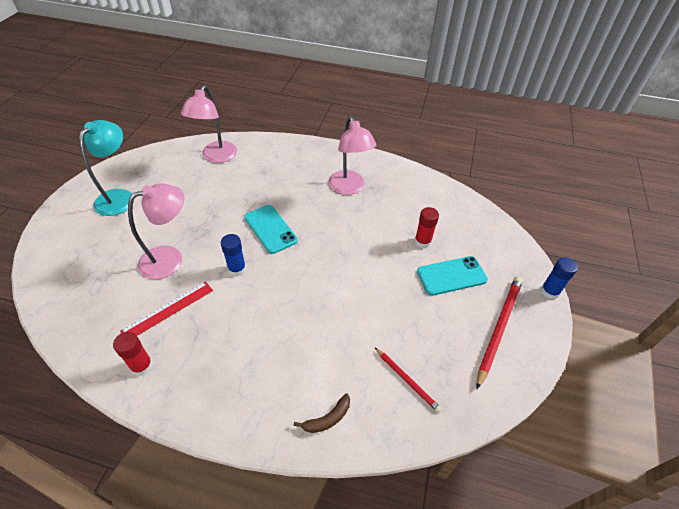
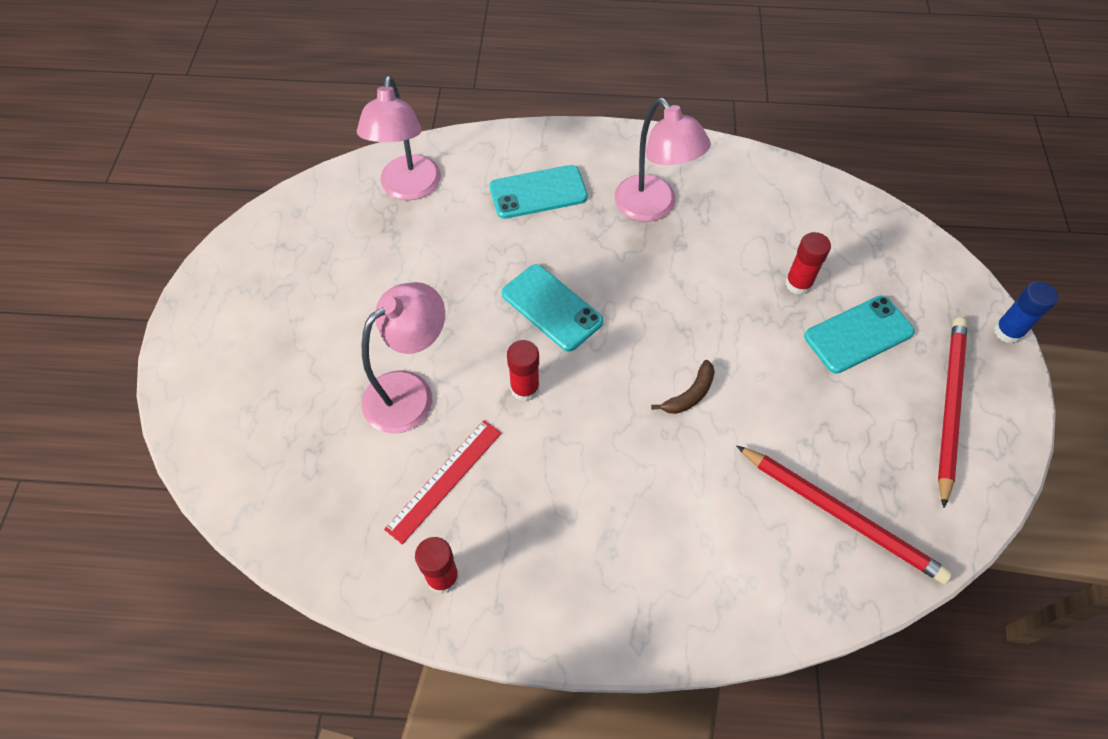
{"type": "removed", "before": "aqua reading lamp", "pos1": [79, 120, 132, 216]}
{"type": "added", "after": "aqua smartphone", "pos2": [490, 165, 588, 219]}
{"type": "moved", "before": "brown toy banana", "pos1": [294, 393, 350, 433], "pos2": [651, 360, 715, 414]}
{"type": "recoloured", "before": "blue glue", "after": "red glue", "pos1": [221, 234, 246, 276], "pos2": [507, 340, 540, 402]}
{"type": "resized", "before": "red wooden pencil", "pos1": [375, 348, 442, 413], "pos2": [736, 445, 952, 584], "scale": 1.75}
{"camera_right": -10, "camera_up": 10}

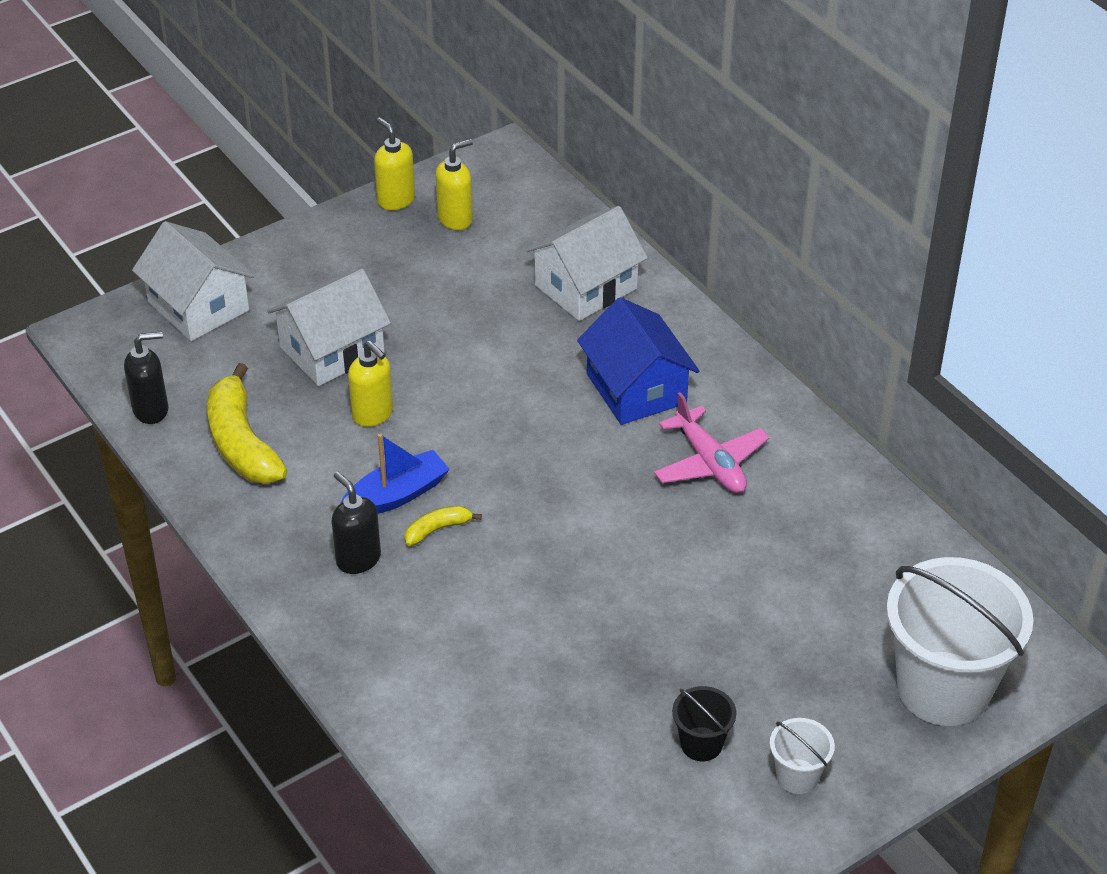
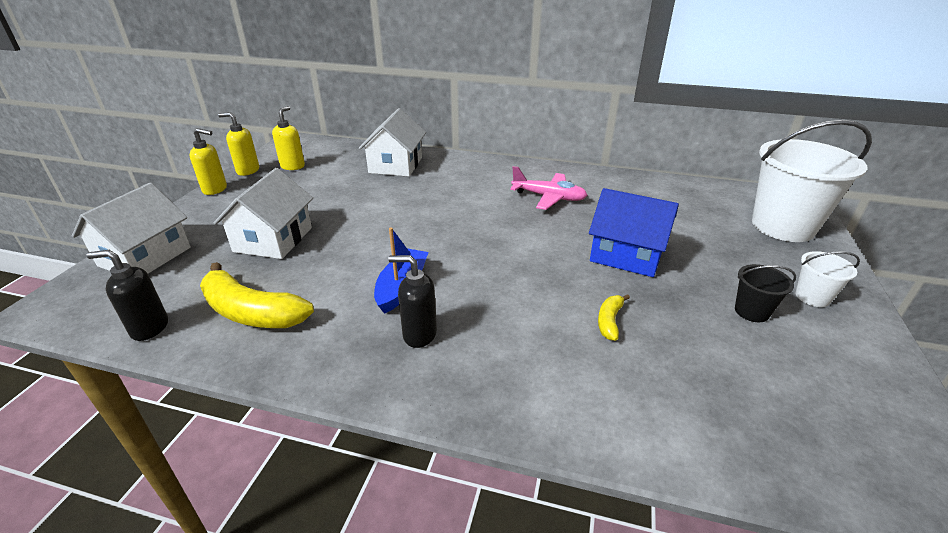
{"type": "moved", "before": "yellow soap pump", "pos1": [348, 341, 393, 427], "pos2": [189, 128, 227, 195]}
{"type": "moved", "before": "yellow toy banana", "pos1": [405, 506, 482, 546], "pos2": [598, 294, 630, 341]}
{"type": "moved", "before": "blue toy house", "pos1": [577, 297, 699, 425], "pos2": [589, 188, 679, 277]}
{"type": "turned", "before": "black soap pump", "pos1": [124, 332, 169, 424], "pos2": [86, 250, 168, 341], "turn": -120}
{"type": "turned", "before": "snow-white toy house", "pos1": [132, 221, 255, 341], "pos2": [72, 183, 191, 273], "turn": -75}
{"camera_right": -40, "camera_up": -10}

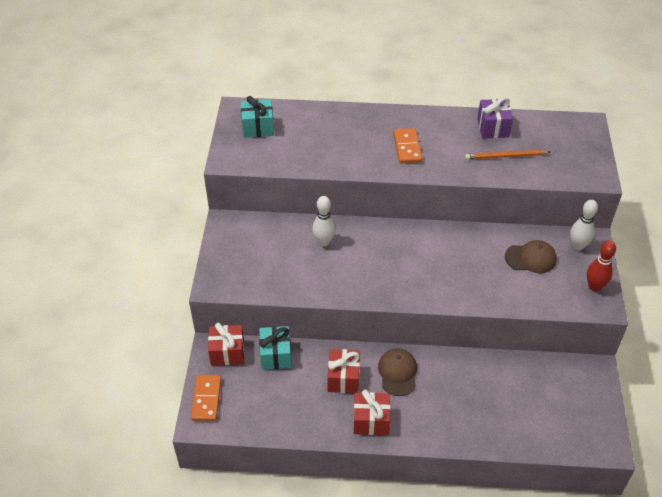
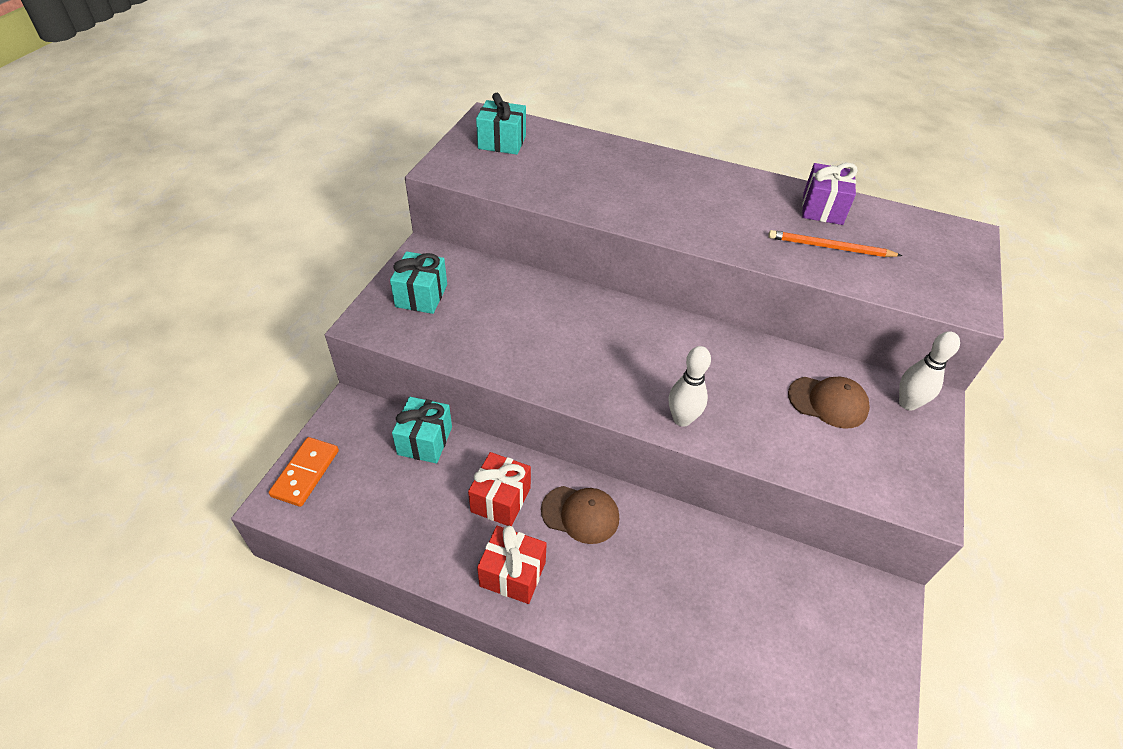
{"type": "removed", "before": "red present", "pos1": [208, 323, 244, 366]}
{"type": "removed", "before": "bright orange domino", "pos1": [393, 128, 422, 164]}
{"type": "removed", "before": "red tenpin", "pos1": [587, 240, 616, 291]}
{"type": "added", "after": "aqua present", "pos2": [390, 251, 447, 314]}
{"type": "moved", "before": "snow-white tenpin", "pos1": [312, 196, 336, 247], "pos2": [669, 346, 711, 427]}
{"type": "turned", "before": "brown baseball cap", "pos1": [378, 348, 417, 396], "pos2": [541, 486, 619, 544], "turn": 90}
{"camera_right": 15, "camera_up": 0}

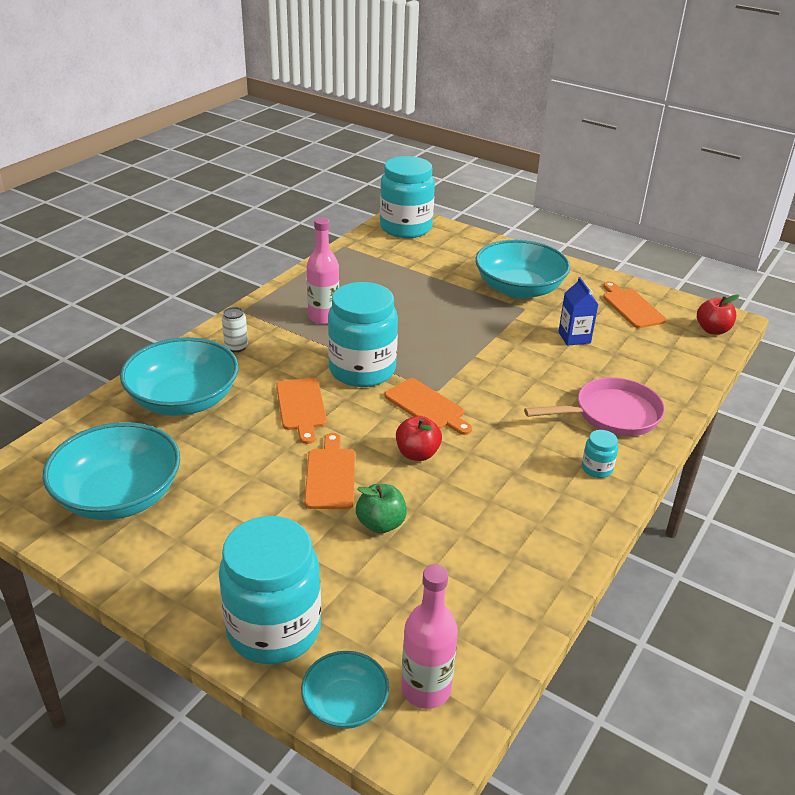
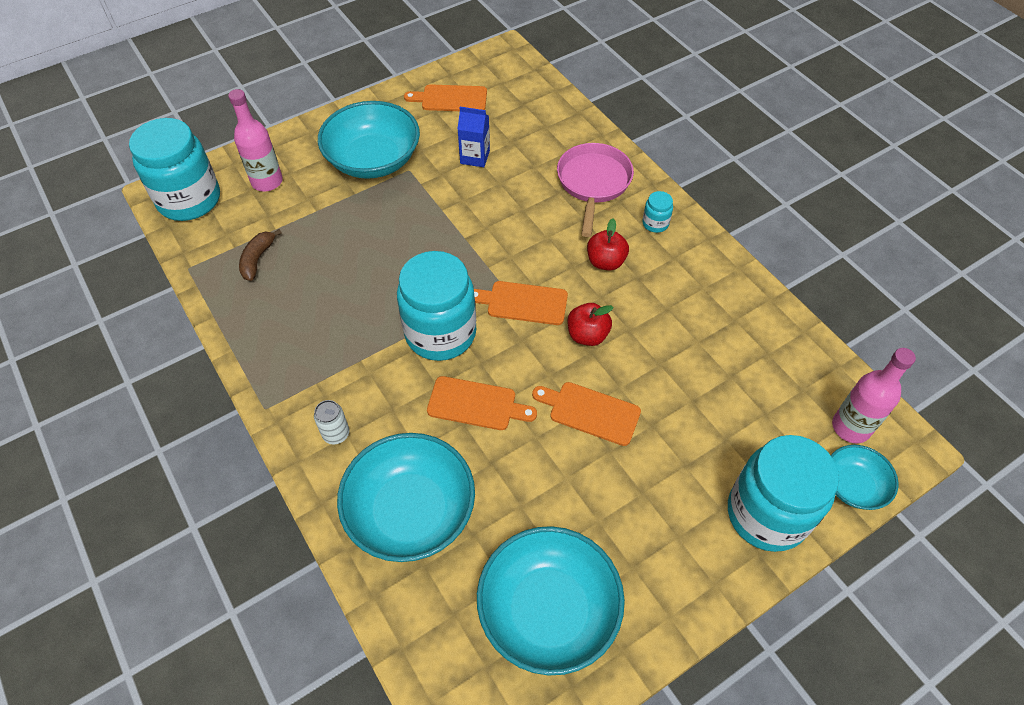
{"type": "removed", "before": "green toy apple", "pos1": [356, 484, 407, 534]}
{"type": "added", "after": "brown toy banana", "pos2": [239, 229, 282, 281]}
{"type": "moved", "before": "rose-pink drink bottle", "pos1": [307, 217, 339, 324], "pos2": [228, 89, 283, 192]}
{"type": "moved", "before": "red toy apple", "pos1": [697, 294, 739, 335], "pos2": [587, 218, 629, 270]}
{"type": "turned", "before": "bright orange cutting board", "pos1": [385, 378, 472, 435], "pos2": [474, 281, 568, 325], "turn": -150}
{"camera_right": -65, "camera_up": 20}

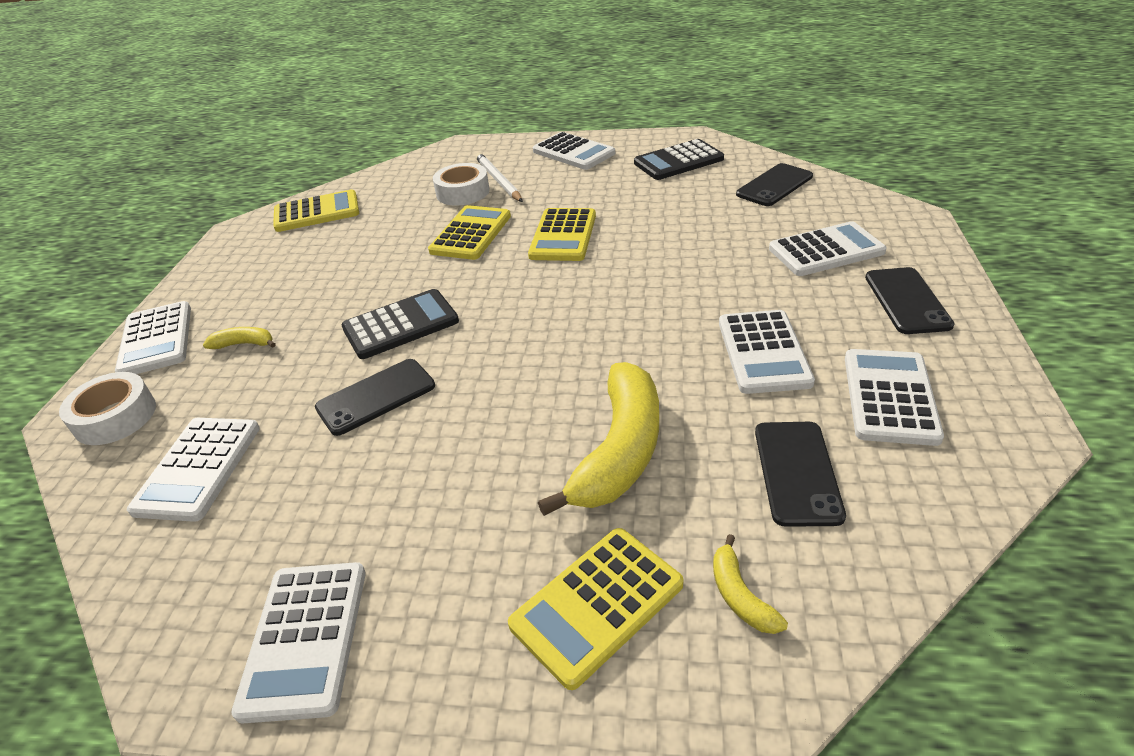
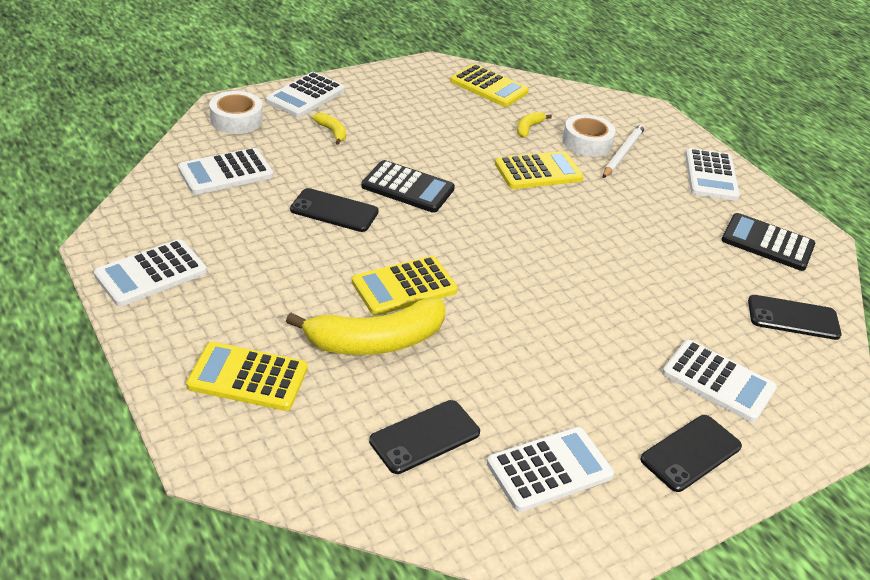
{"type": "removed", "before": "snow-white adding machine", "pos1": [719, 310, 815, 394]}
{"type": "moved", "before": "yellow adding machine", "pos1": [528, 208, 596, 261], "pos2": [352, 256, 458, 315]}
{"type": "moved", "before": "yellow toy banana", "pos1": [713, 534, 788, 634], "pos2": [517, 112, 552, 138]}
{"camera_right": 45, "camera_up": 0}

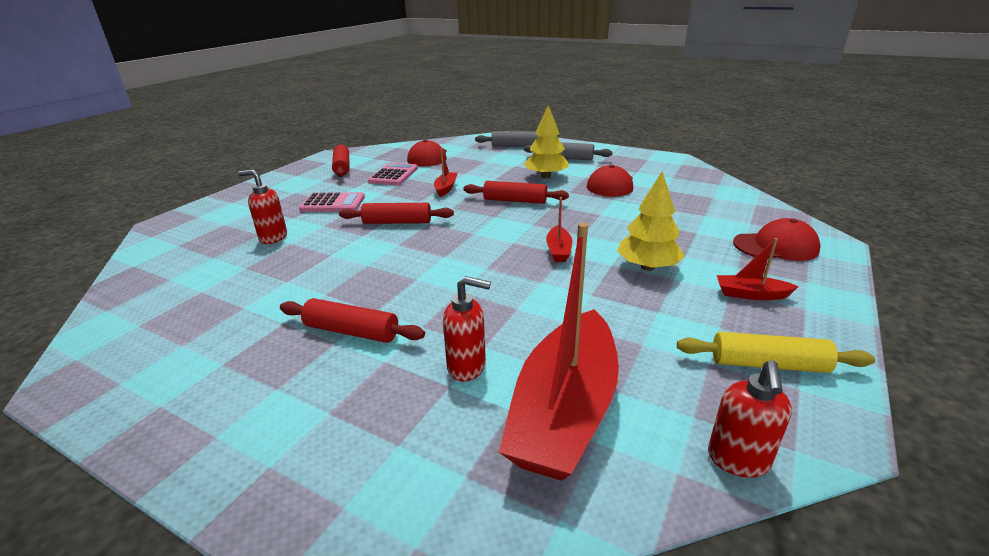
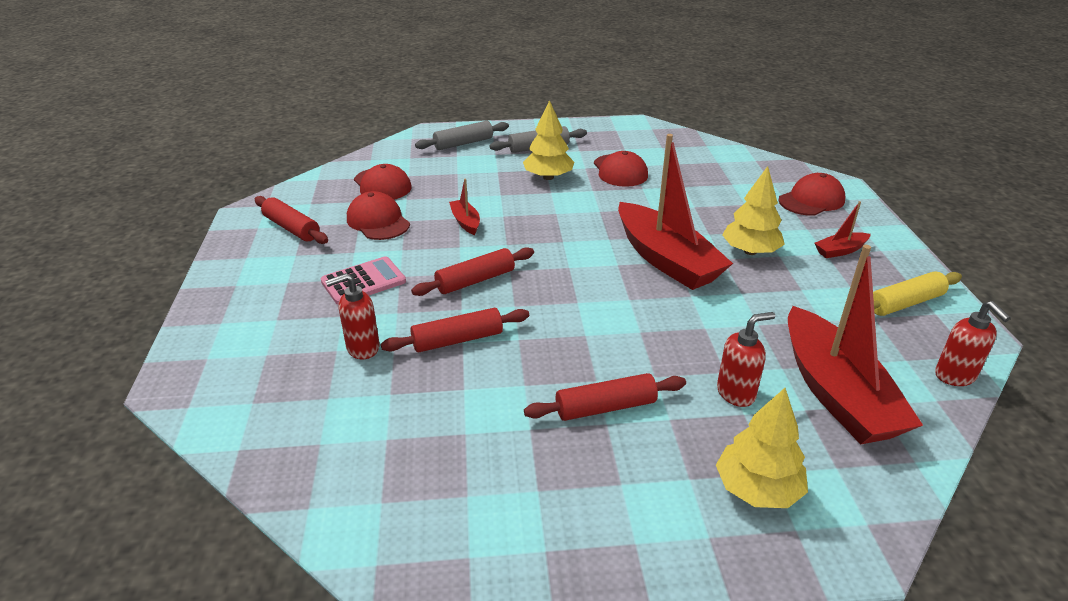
{"type": "added", "after": "yellow toy tree", "pos2": [716, 388, 808, 508]}
{"type": "moved", "before": "red rolling pin", "pos1": [464, 181, 569, 204], "pos2": [381, 308, 529, 352]}
{"type": "replaced", "before": "rose-pink adding machine", "after": "red baseball cap", "pos1": [368, 163, 418, 185], "pos2": [347, 191, 410, 240]}
{"type": "resized", "before": "red toy boat", "pos1": [546, 197, 572, 262], "pos2": [618, 134, 733, 290], "scale": 2.31}
{"camera_right": -35, "camera_up": 5}

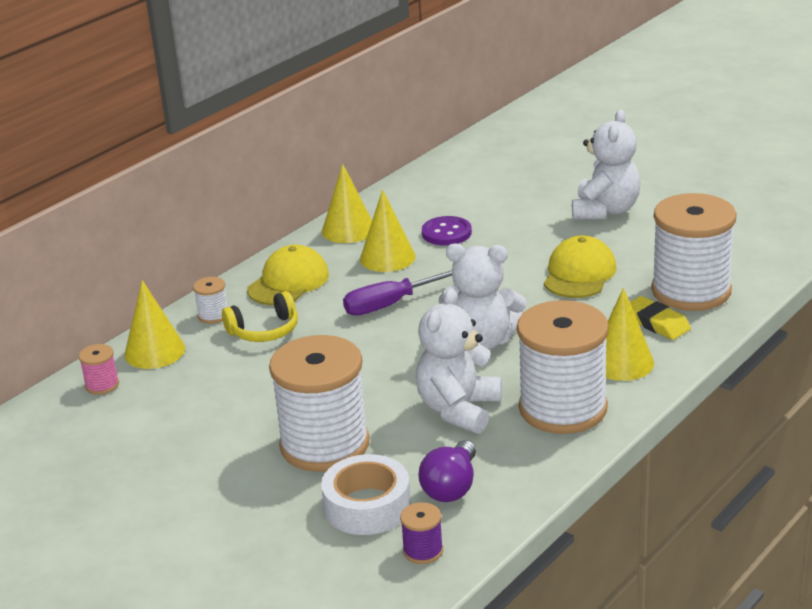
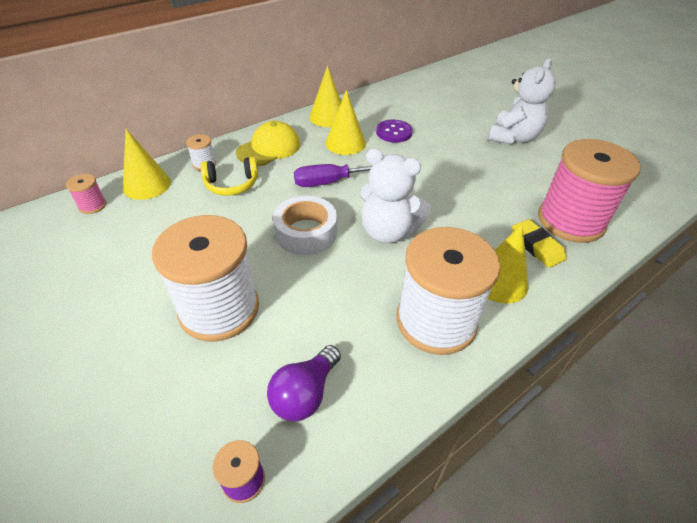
{"type": "removed", "before": "snow-white teddy bear", "pos1": [416, 288, 502, 434]}
{"type": "removed", "before": "yellow baseball cap", "pos1": [544, 235, 617, 298]}
{"type": "moved", "before": "snow-white roll of tape", "pos1": [321, 454, 411, 535], "pos2": [273, 196, 337, 255]}
{"type": "recoloured", "before": "snow-white spool", "after": "rose-pink spool", "pos1": [651, 193, 737, 311], "pos2": [538, 139, 641, 243]}
{"camera_right": 10, "camera_up": 15}

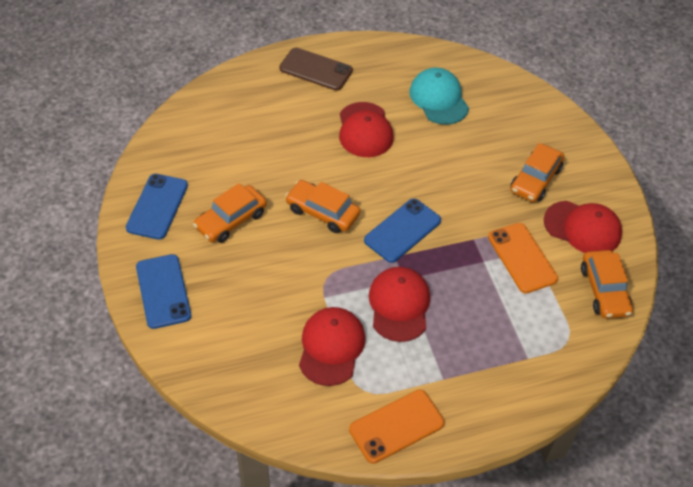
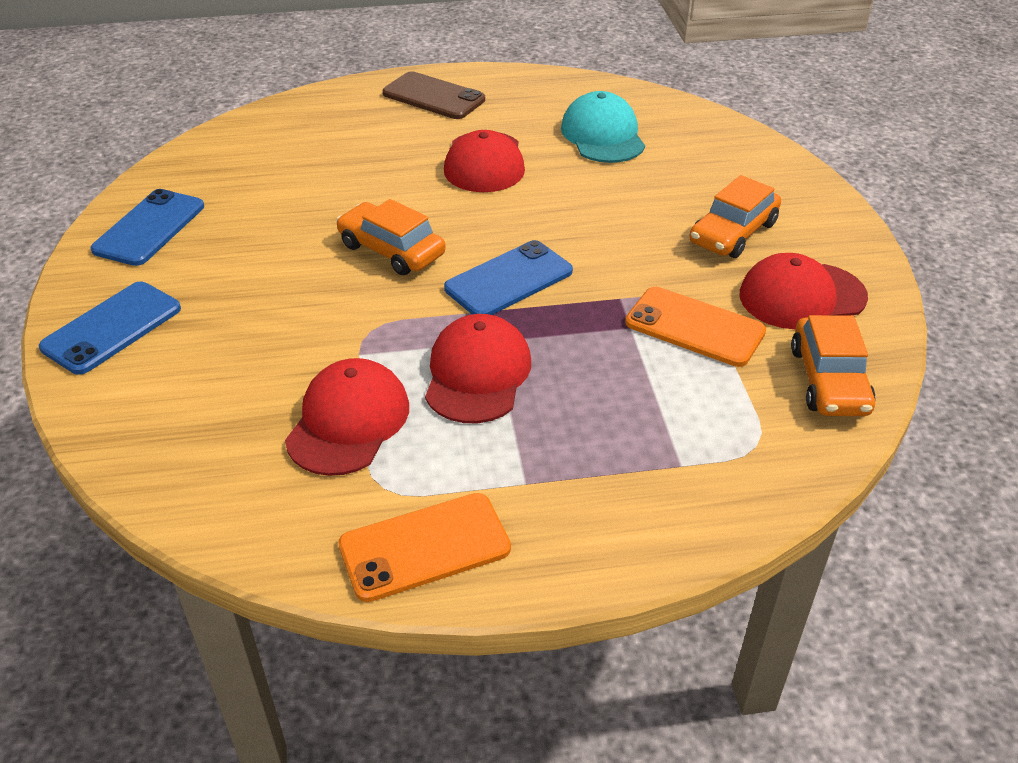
{"type": "removed", "before": "bright orange car", "pos1": [193, 183, 267, 243]}
{"type": "turned", "before": "blue smartphone", "pos1": [136, 254, 191, 329], "pos2": [39, 282, 181, 375], "turn": 45}
{"type": "turned", "before": "bright orange smartphone", "pos1": [488, 223, 558, 293], "pos2": [625, 287, 766, 367], "turn": -45}
{"type": "turned", "before": "red baseball cap", "pos1": [544, 201, 622, 253], "pos2": [740, 253, 868, 329], "turn": 135}
{"camera_right": 10, "camera_up": -10}

